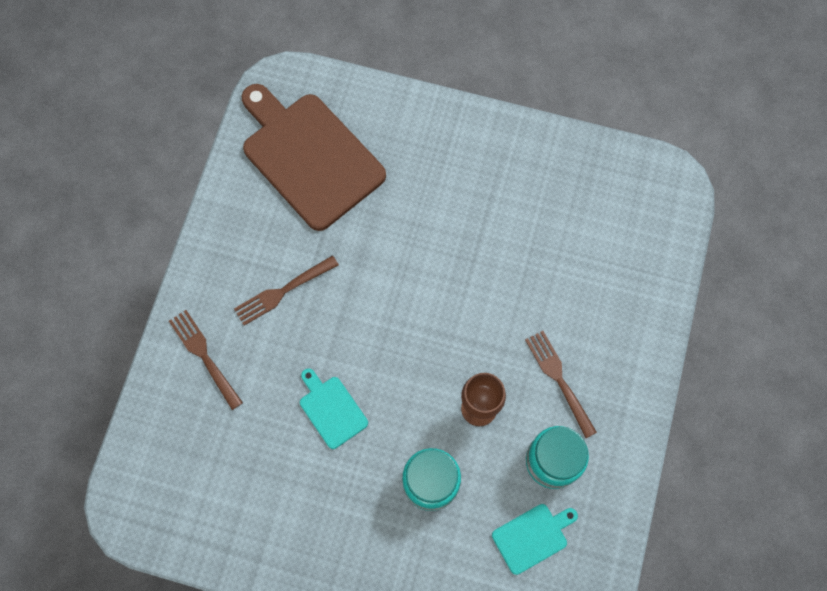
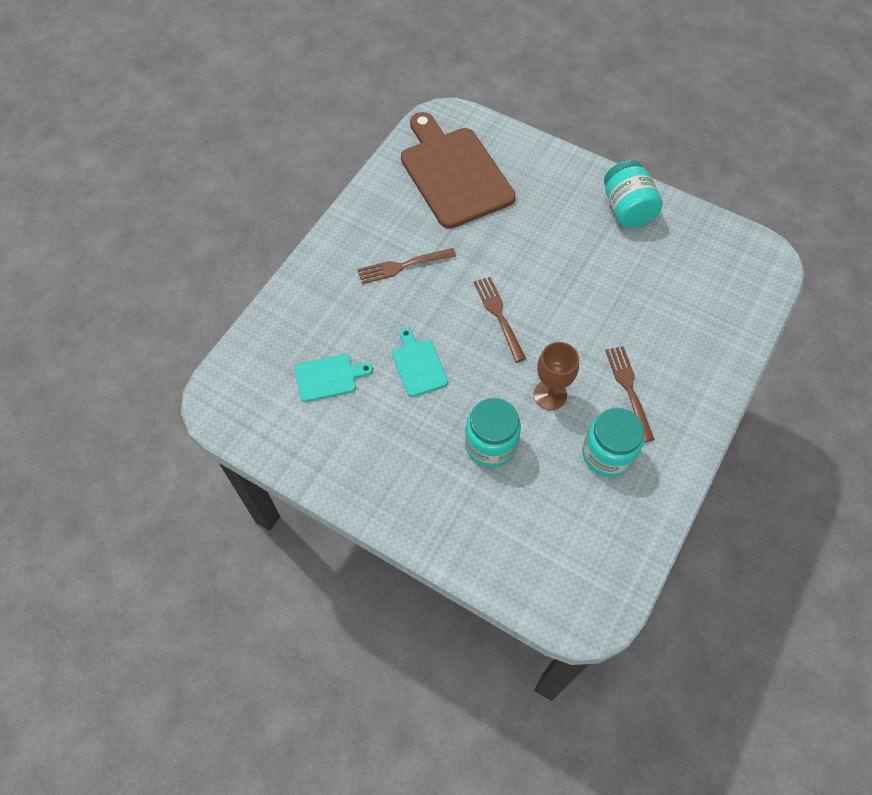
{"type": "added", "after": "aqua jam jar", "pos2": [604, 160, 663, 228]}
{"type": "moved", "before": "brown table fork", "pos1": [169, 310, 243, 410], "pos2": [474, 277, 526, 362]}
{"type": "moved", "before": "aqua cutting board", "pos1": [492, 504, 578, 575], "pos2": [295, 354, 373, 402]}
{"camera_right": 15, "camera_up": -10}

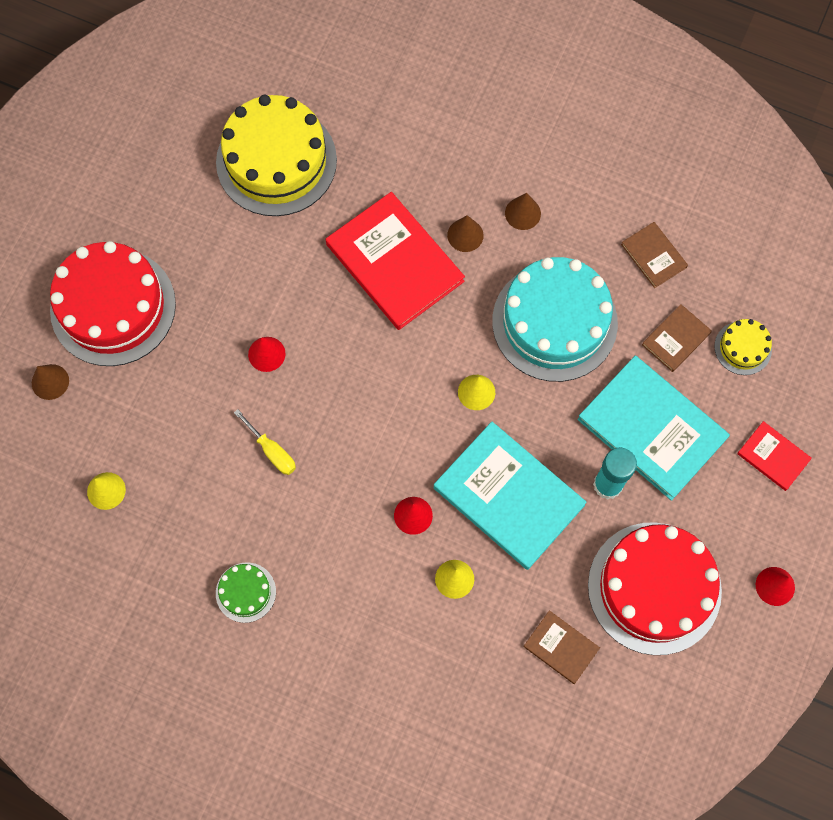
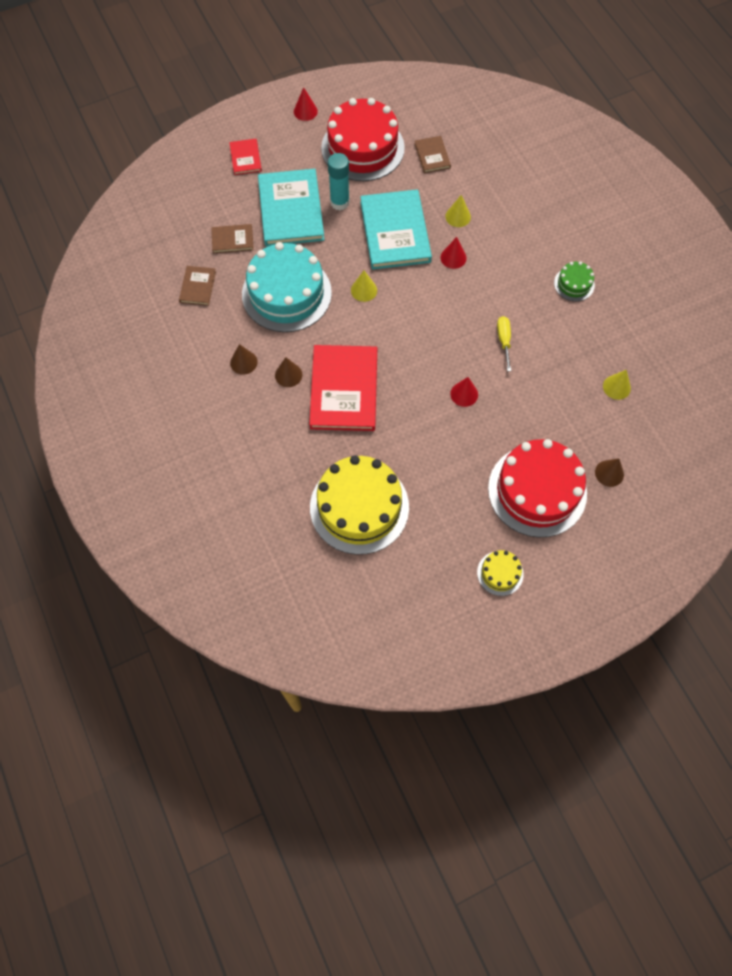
{"type": "moved", "before": "yellow cake", "pos1": [714, 319, 772, 375], "pos2": [477, 550, 524, 596]}
{"camera_right": -140, "camera_up": -5}

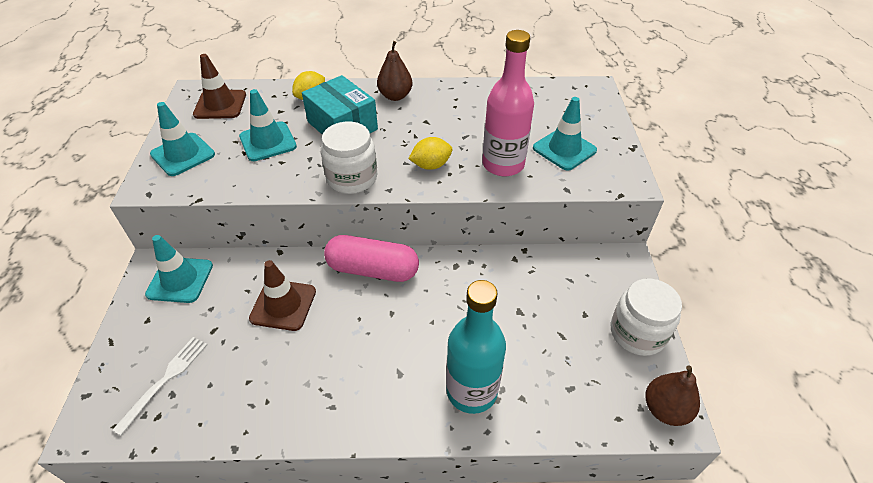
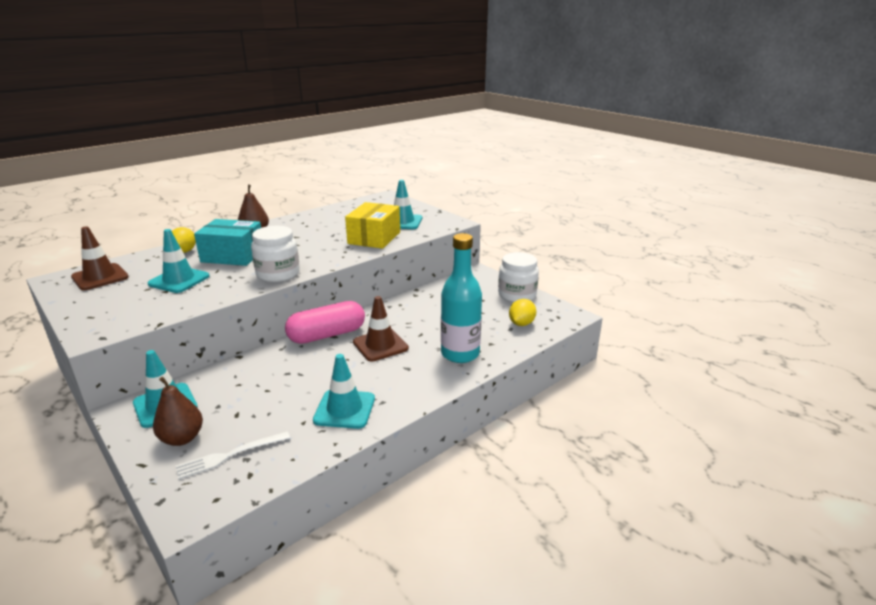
{"type": "moved", "before": "aqua traffic cone", "pos1": [150, 102, 215, 176], "pos2": [313, 354, 375, 429]}
{"type": "moved", "before": "brown traffic cone", "pos1": [249, 260, 316, 331], "pos2": [353, 296, 409, 362]}
{"type": "moved", "before": "yellow lemon", "pos1": [408, 137, 453, 170], "pos2": [509, 299, 536, 326]}
{"type": "moved", "before": "brown pear fruit", "pos1": [645, 366, 700, 426], "pos2": [153, 377, 203, 446]}
{"type": "replaced", "before": "rose-pink drink bottle", "after": "yellow parcel", "pos1": [482, 30, 534, 176], "pos2": [345, 202, 400, 249]}
{"type": "turned", "before": "snow-white table fork", "pos1": [112, 337, 207, 436], "pos2": [176, 432, 290, 480], "turn": -105}
{"camera_right": -40, "camera_up": -20}

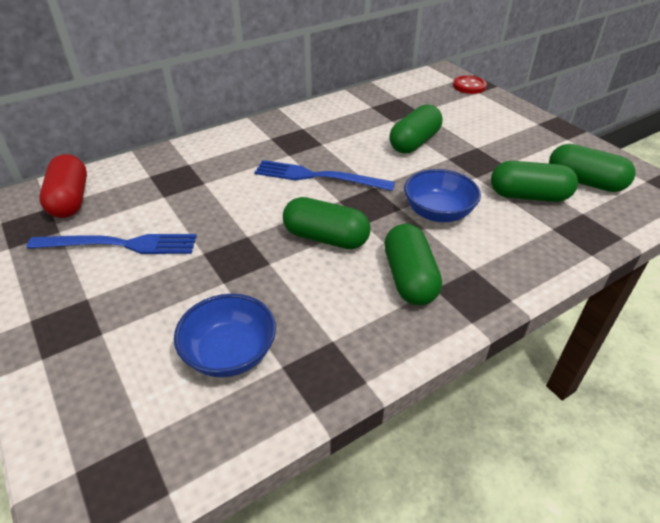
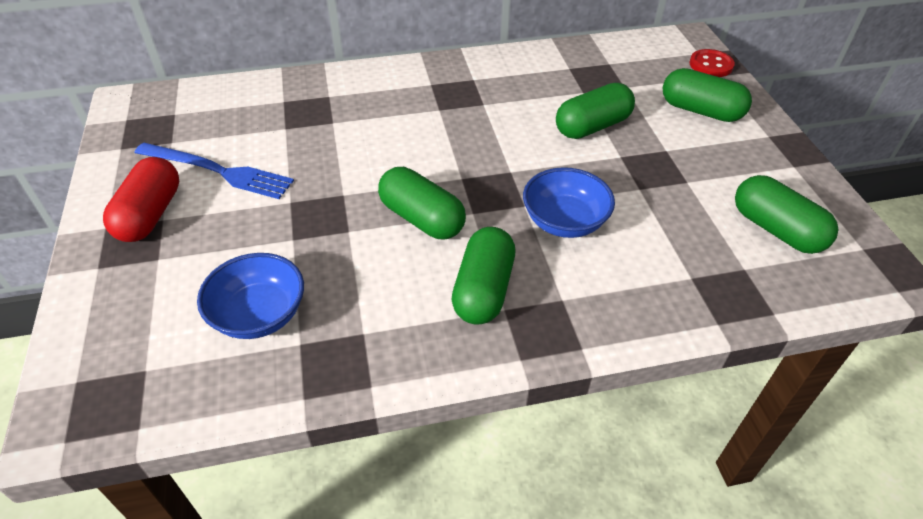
{"type": "removed", "before": "blue table fork", "pos1": [254, 160, 395, 191]}
{"type": "moved", "before": "red pill shape", "pos1": [39, 154, 87, 218], "pos2": [103, 157, 179, 242]}
{"type": "moved", "before": "green pill shape", "pos1": [491, 161, 578, 202], "pos2": [663, 68, 752, 122]}
{"camera_right": 20, "camera_up": 5}

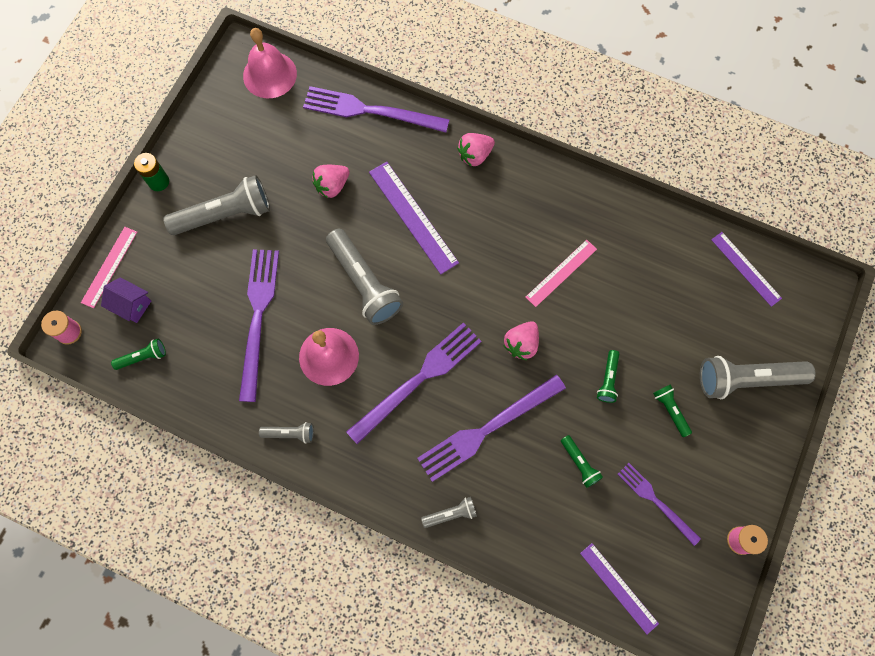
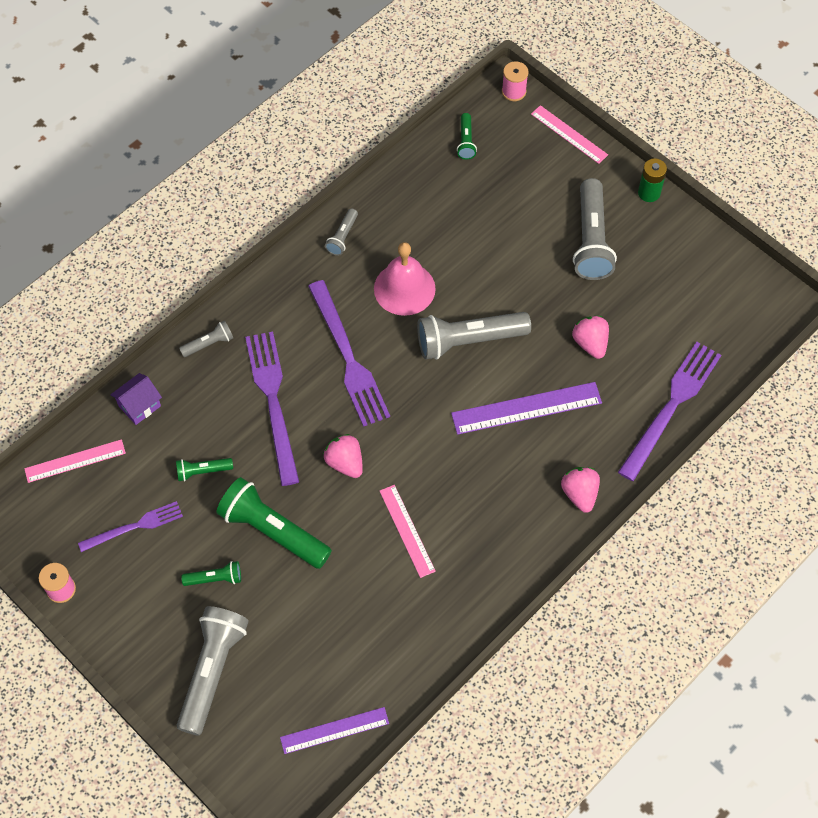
{"type": "removed", "before": "royal purple table fork", "pos1": [239, 249, 279, 402]}
{"type": "removed", "before": "rose-pink hand bell", "pos1": [243, 28, 297, 98]}
{"type": "moved", "before": "royal purple toy house", "pos1": [101, 277, 151, 323], "pos2": [110, 373, 162, 425]}
{"type": "recoloured", "before": "royal purple measuring stick", "after": "rose-pink measuring stick", "pos1": [580, 543, 659, 635], "pos2": [24, 439, 126, 483]}
{"type": "turned", "before": "ash-grey torch", "pos1": [421, 497, 477, 528], "pos2": [179, 321, 233, 357], "turn": -120}
{"type": "resized", "before": "green torch", "pos1": [597, 350, 619, 403], "pos2": [216, 477, 332, 569], "scale": 2.06}
{"camera_right": 110, "camera_up": -10}

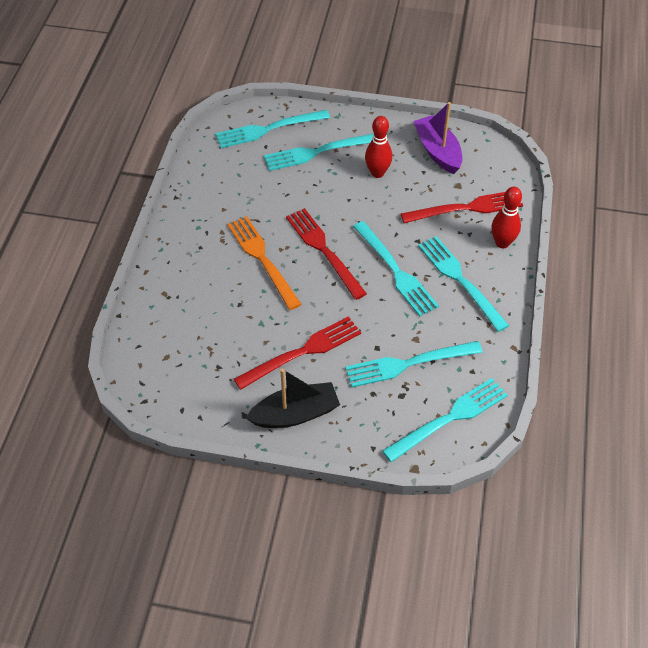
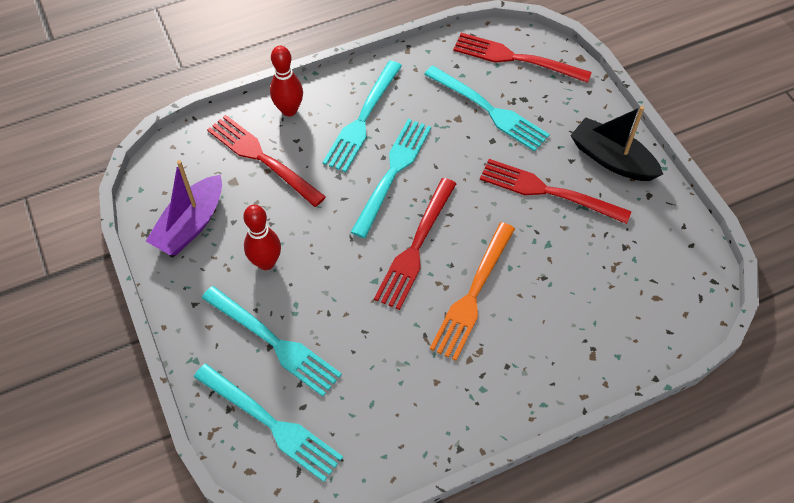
{"type": "recoloured", "before": "aqua table fork", "after": "red table fork", "pos1": [382, 378, 508, 462], "pos2": [453, 33, 592, 83]}
{"camera_right": -125, "camera_up": 5}

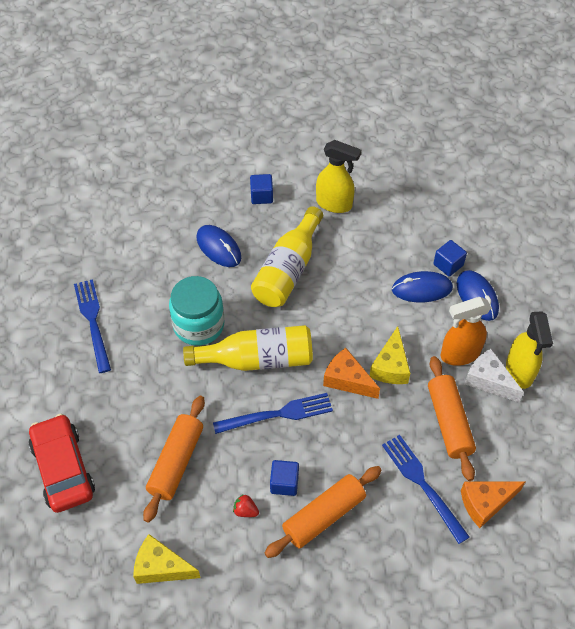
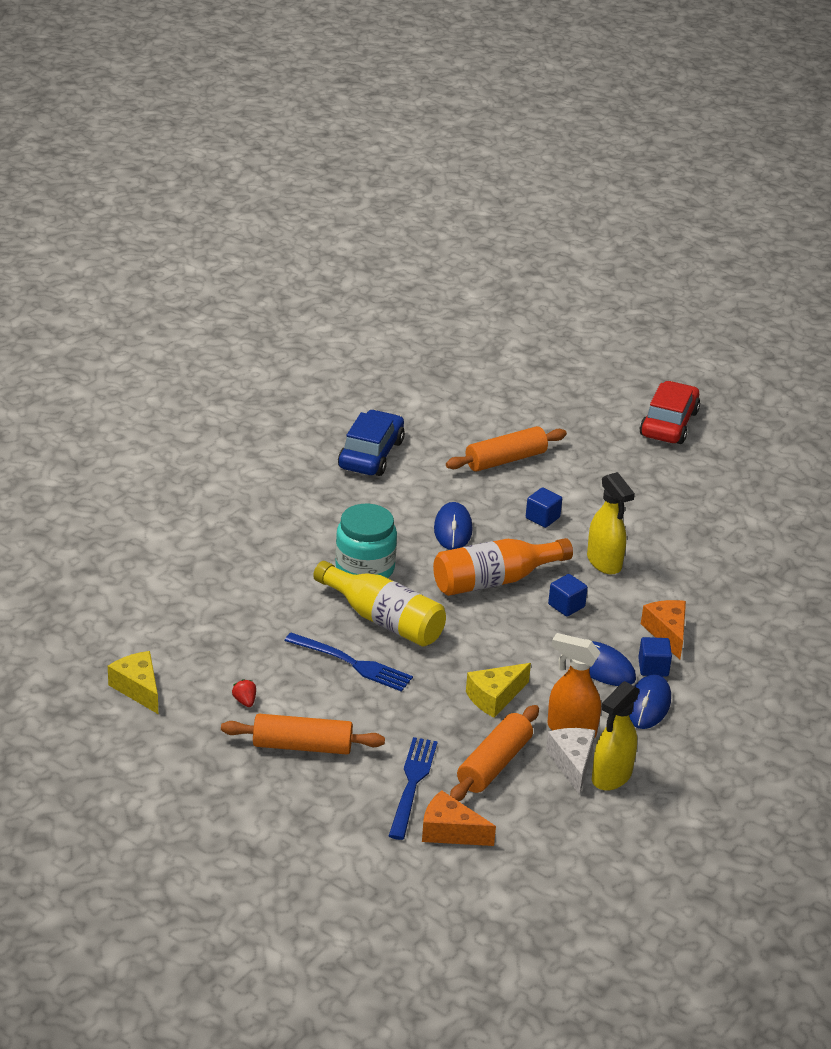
{"type": "removed", "before": "blue table fork", "pos1": [74, 279, 111, 373]}
{"type": "added", "after": "blue car", "pos2": [338, 410, 405, 476]}
{"type": "moved", "before": "red car", "pos1": [29, 414, 95, 513], "pos2": [640, 381, 700, 444]}
{"type": "moved", "before": "bright orange rolling pin", "pos1": [143, 396, 205, 523], "pos2": [446, 426, 567, 472]}
{"type": "moved", "before": "blue block", "pos1": [270, 460, 299, 496], "pos2": [548, 574, 588, 616]}
{"type": "moved", "before": "bright orange cheese wedge", "pos1": [323, 348, 380, 399], "pos2": [641, 600, 686, 660]}
{"type": "recoloured", "before": "yellow drink bottle", "after": "bright orange drink bottle", "pos1": [251, 206, 323, 307], "pos2": [433, 538, 573, 596]}
{"camera_right": 40, "camera_up": -20}

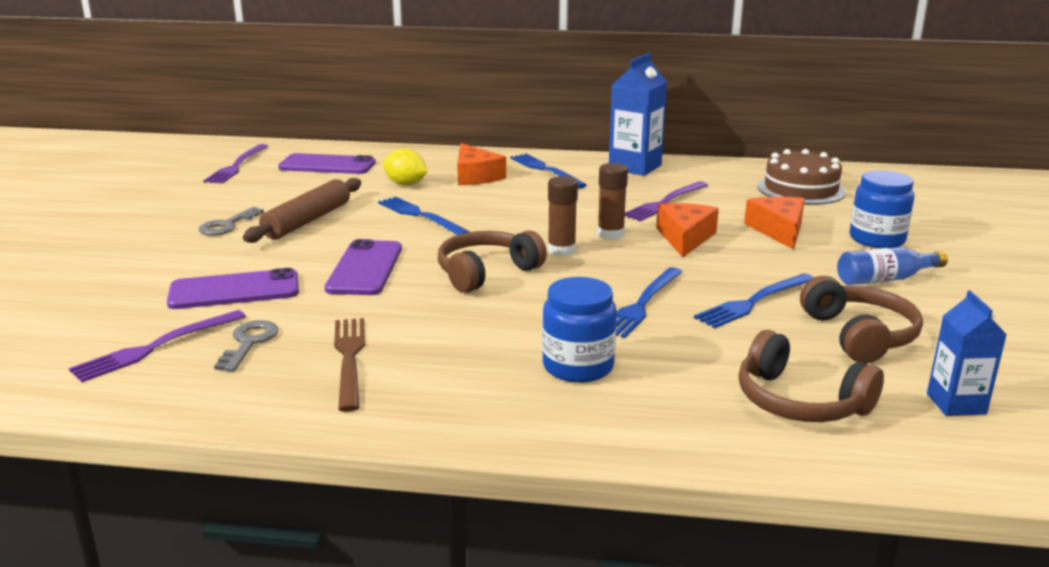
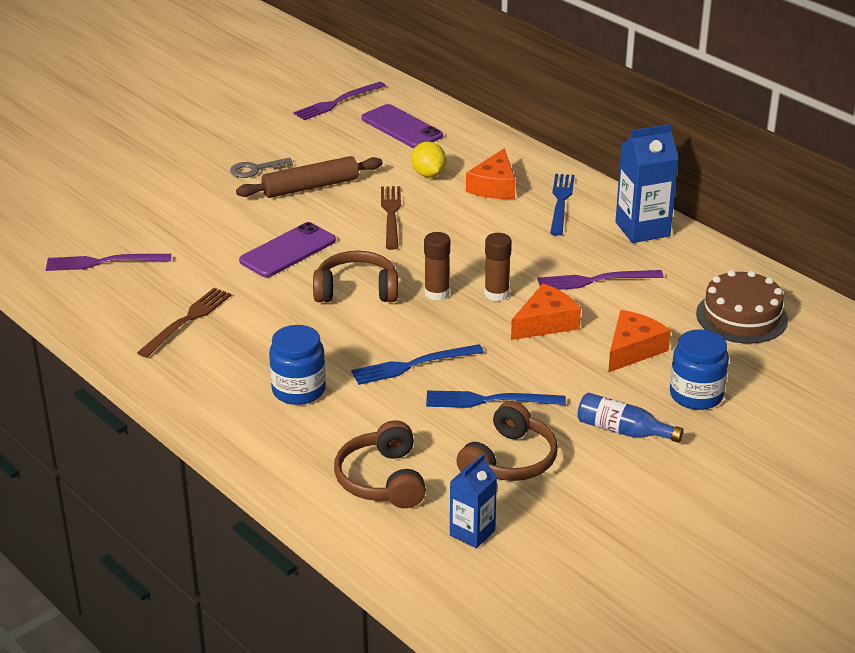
{"type": "removed", "before": "royal purple smartphone", "pos1": [167, 268, 299, 309]}
{"type": "removed", "before": "ash-grey latchkey", "pos1": [214, 320, 278, 372]}
{"type": "recoloured", "before": "blue table fork", "after": "brown table fork", "pos1": [378, 197, 470, 235], "pos2": [381, 186, 401, 250]}
{"camera_right": 40, "camera_up": 10}

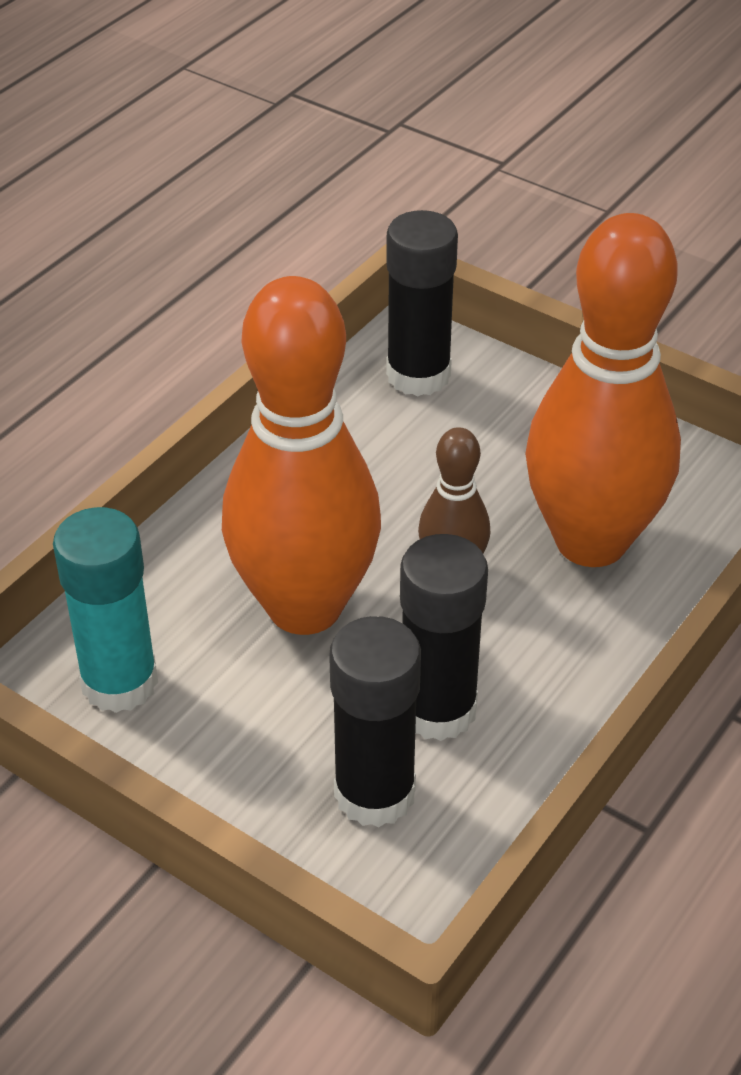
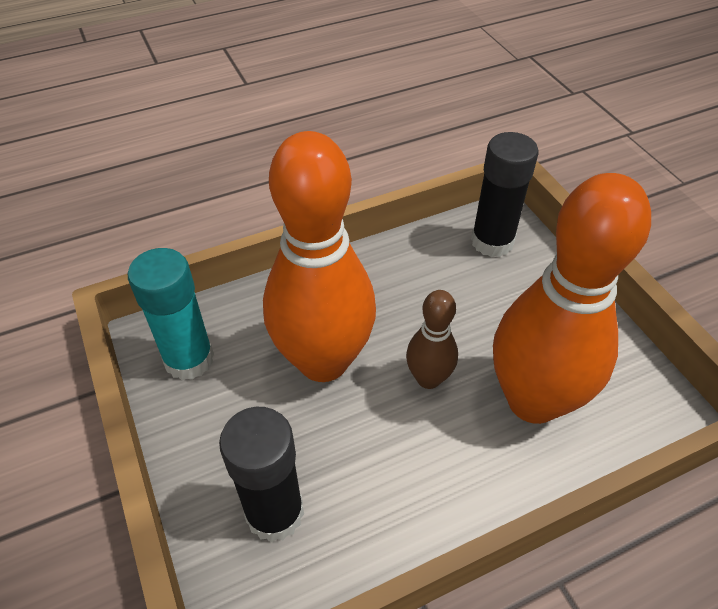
{"type": "removed", "before": "black glue", "pos1": [400, 534, 488, 741]}
{"camera_right": 30, "camera_up": 5}

